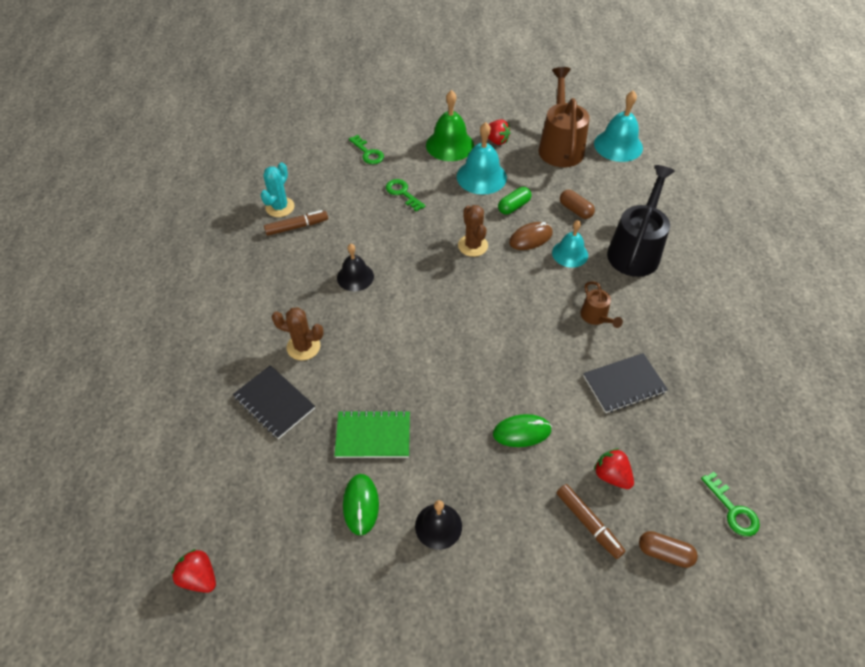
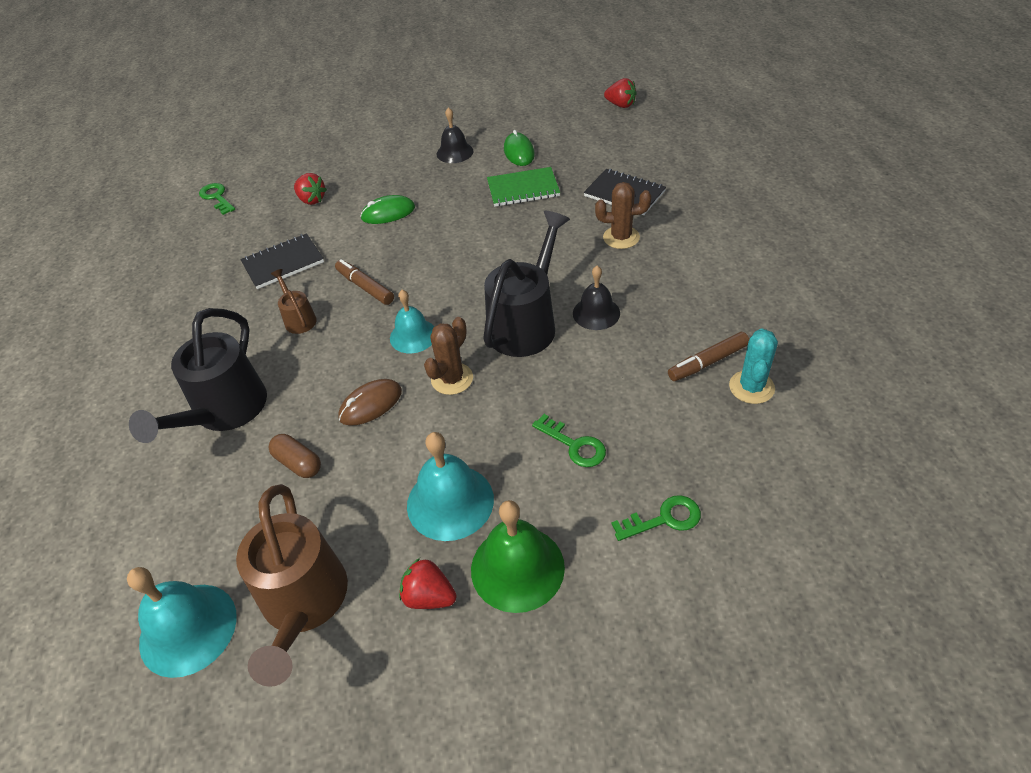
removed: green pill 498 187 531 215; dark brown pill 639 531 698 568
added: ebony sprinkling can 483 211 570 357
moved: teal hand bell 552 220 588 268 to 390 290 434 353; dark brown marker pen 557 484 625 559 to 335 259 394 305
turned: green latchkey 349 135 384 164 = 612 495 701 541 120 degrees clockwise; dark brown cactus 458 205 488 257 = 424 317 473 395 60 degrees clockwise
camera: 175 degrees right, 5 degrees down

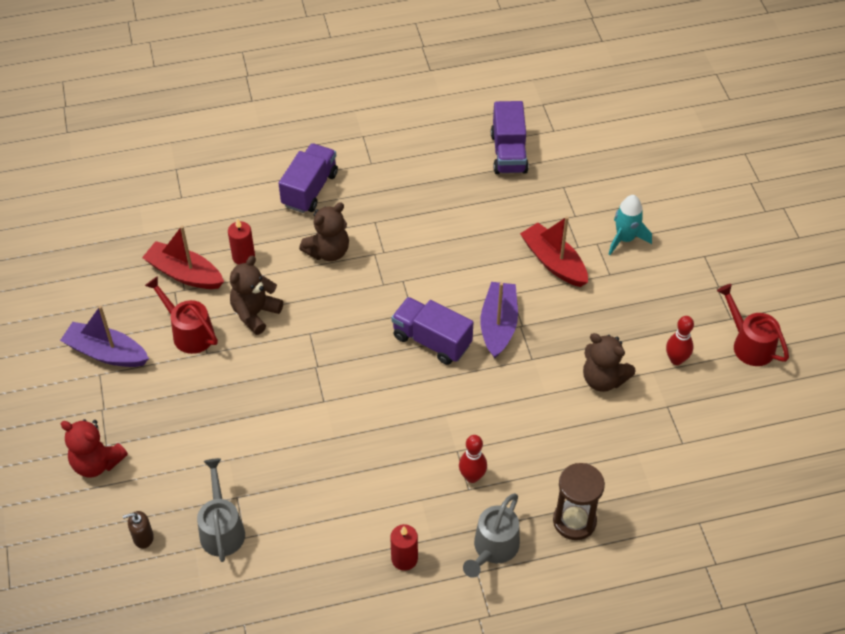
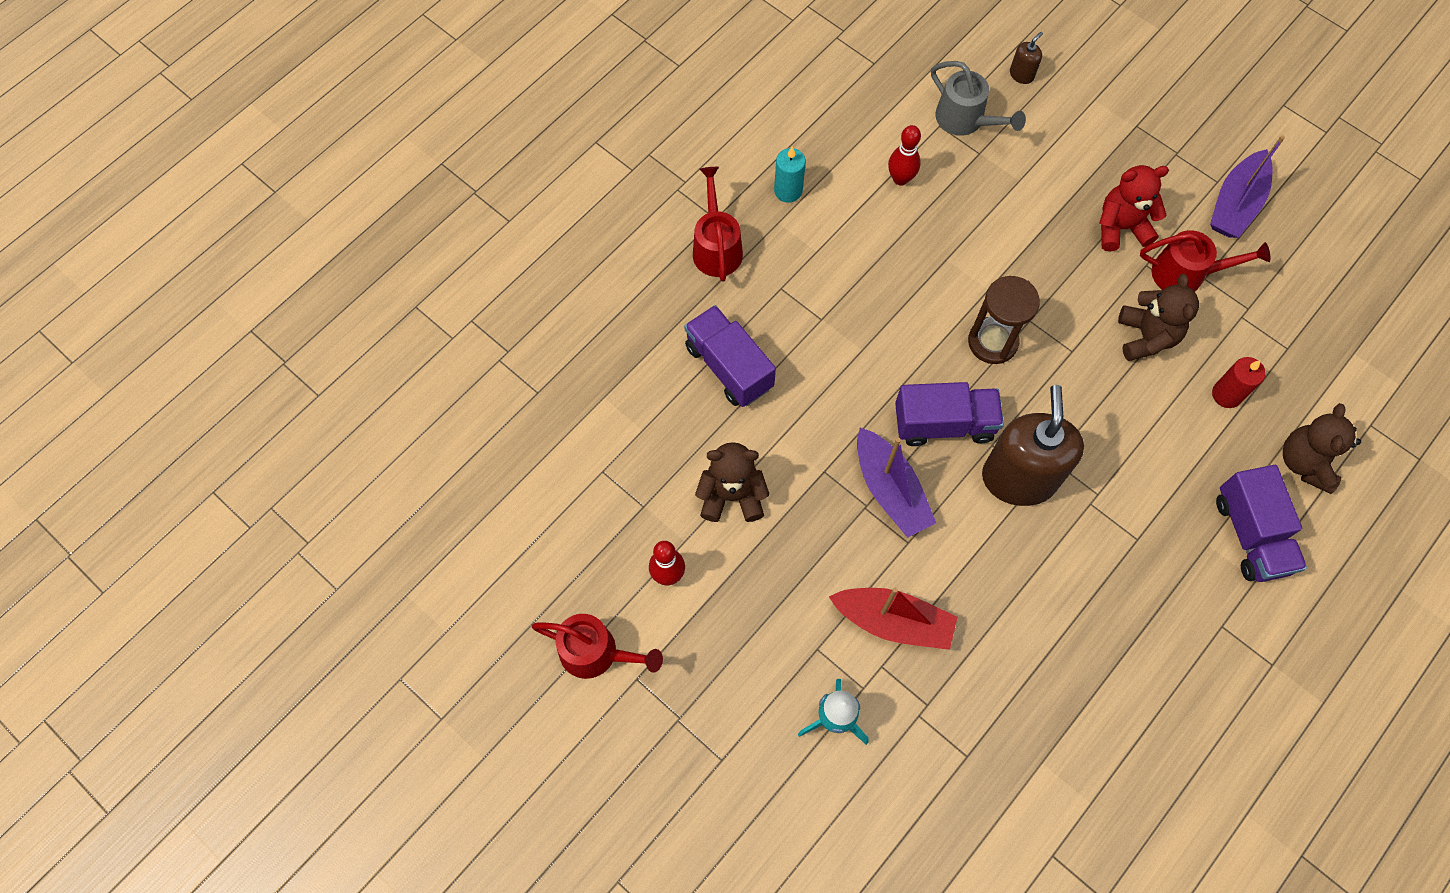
removed: crimson toy boat 142 226 224 289
added: dark brown pump bottle 982 385 1084 506
moved: purple truck 491 101 529 174 to 684 305 776 407; dark brown stuffed bear 299 202 349 261 to 1283 403 1361 494; crimson stuffed bear 60 419 128 477 to 1100 165 1169 251; crimson tenpin 459 435 487 483 to 888 125 921 186; dark brown sandglass 553 463 605 540 to 968 276 1040 364
recoloured: ash-grey sprinkling can 463 493 520 578 to crimson sprinkling can 693 167 743 282; crimson pillar candle 390 524 418 571 to teal pillar candle 774 147 806 203
turned: purple toy boat 60 306 149 367 = 1210 135 1285 238 135 degrees clockwise
camera: 145 degrees right, 15 degrees up

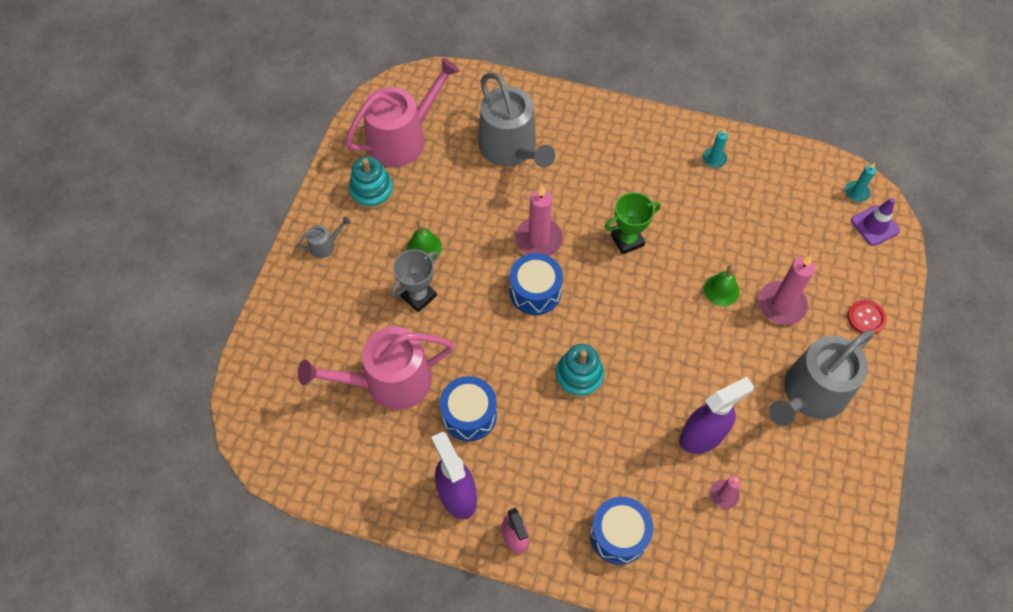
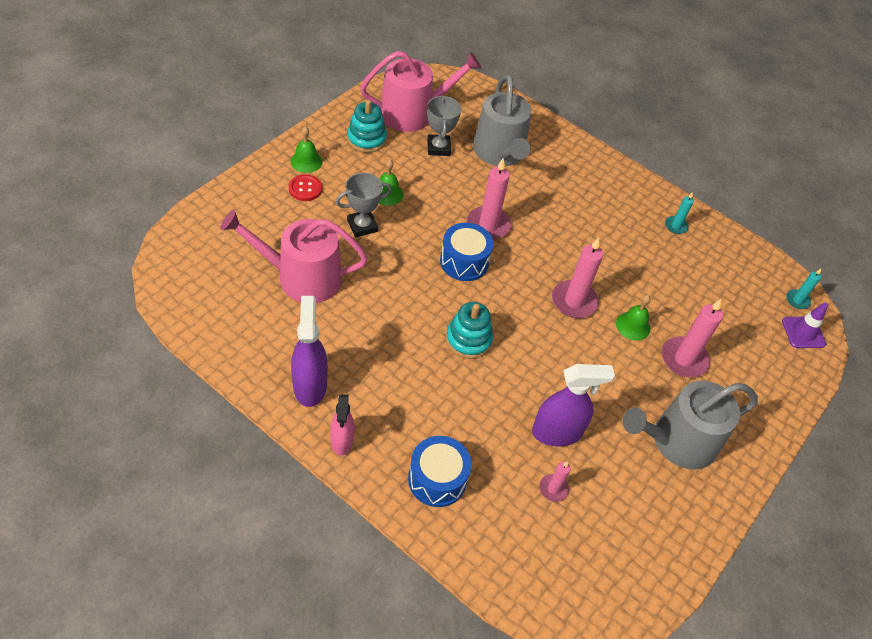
removed: green award cup 605 192 661 255; cobalt toy drum 440 376 497 441
added: ash-grey award cup 427 95 461 156; rosy pillar candle 552 237 603 318
moved: crimson button 847 300 886 334 to 288 174 322 201
replaced: ash-grey sprinkling can 297 216 350 258 to green hand bell 291 126 322 173
camera: 15 degrees right, 10 degrees down

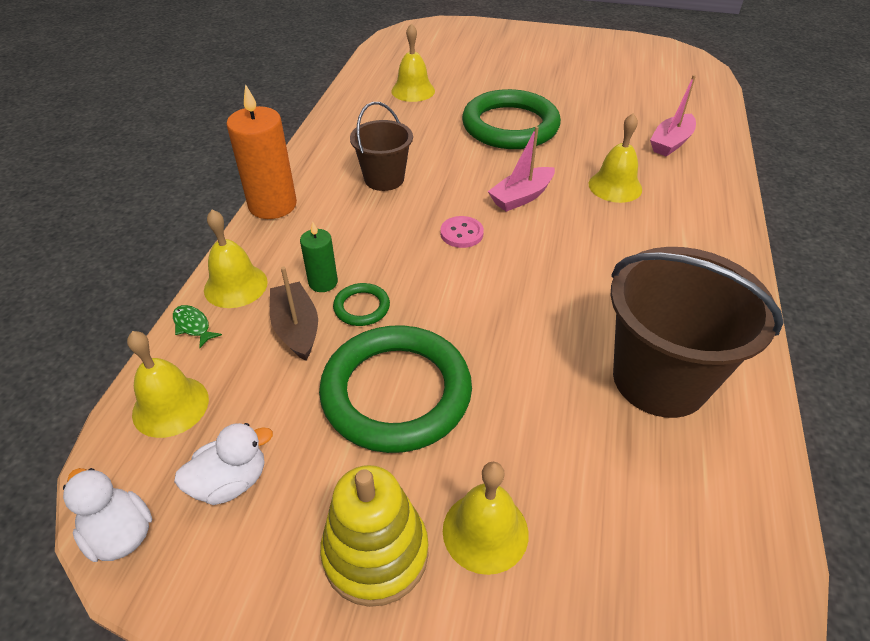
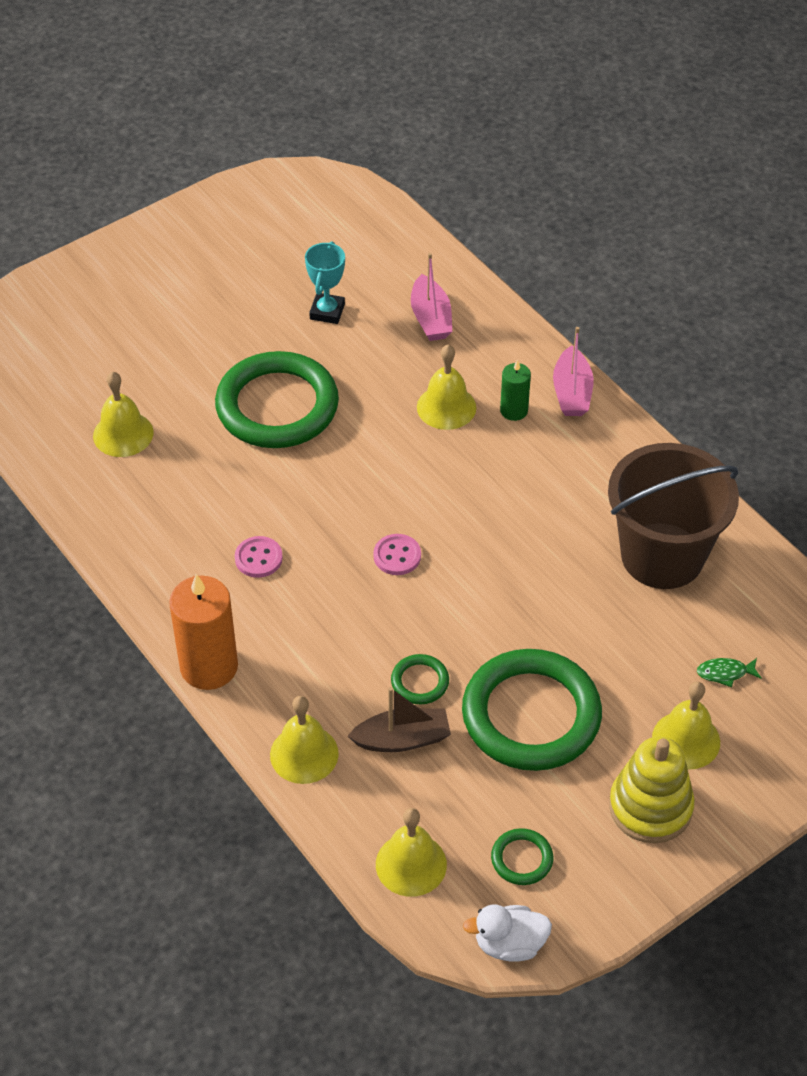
added: teal award cup 305 241 345 324
moved: rosy toy boat 488 126 555 212 to 553 327 593 416; green pillar candle 300 221 338 292 to 500 359 531 421; green fish figure 173 305 222 348 to 697 658 762 687
replaced: dark brown pail 350 102 413 191 to rosy button 235 536 283 578; snow-white toy duck 174 423 273 505 to green torus 491 828 553 885
turned: dark brown toy boat 270 267 318 361 = 348 687 451 752 150 degrees clockwise
camera: 50 degrees left, 5 degrees up

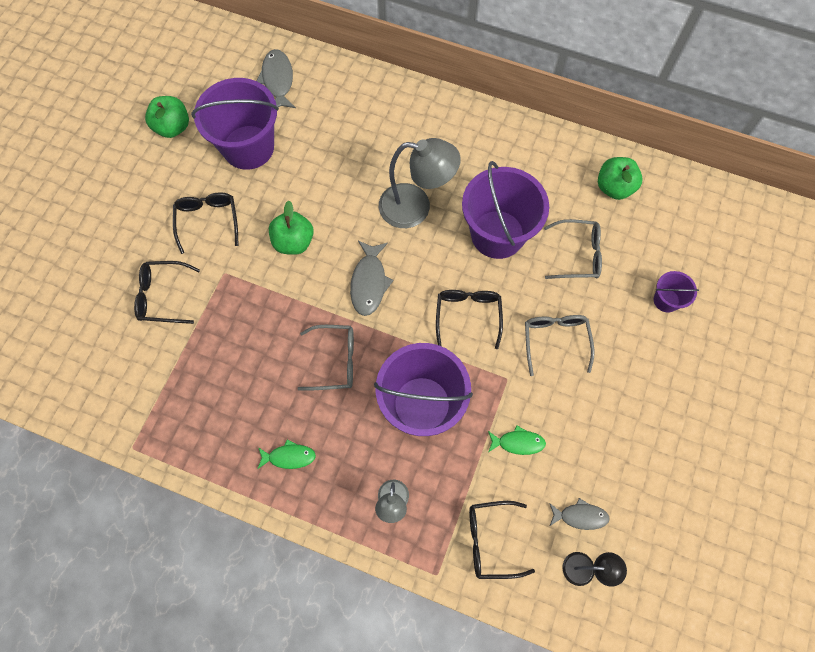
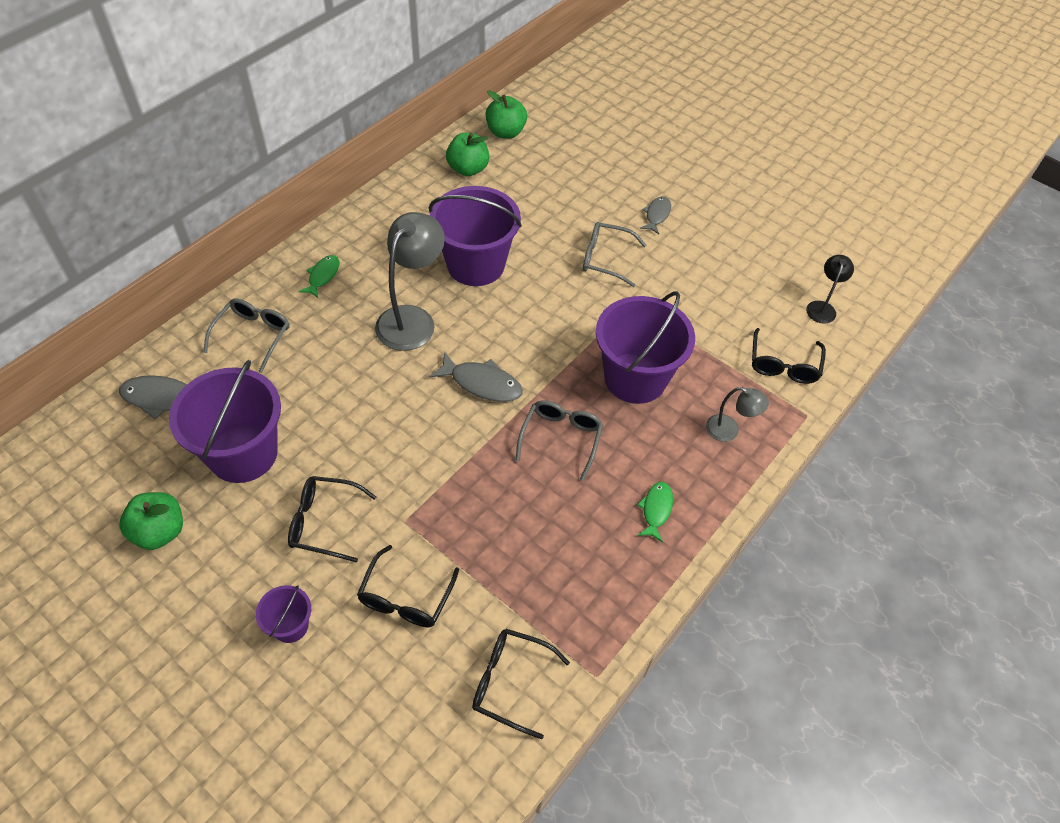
moved: green apple fruit 269 201 314 255 to 486 90 527 139; ash-grey spectacles 544 219 602 279 to 203 299 290 373; purple pail 654 271 699 313 to 256 585 311 643; ebony spectacles 436 290 503 349 to 472 629 570 740; green fish figure 488 426 546 455 to 299 255 339 298; ash-grey fish figure 549 498 610 530 to 640 196 671 234
camera: 75 degrees left, 15 degrees down

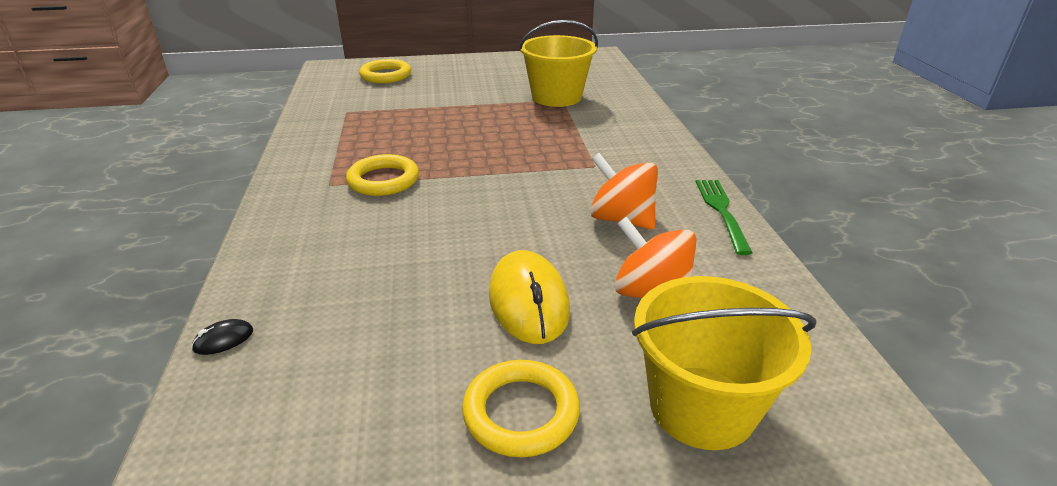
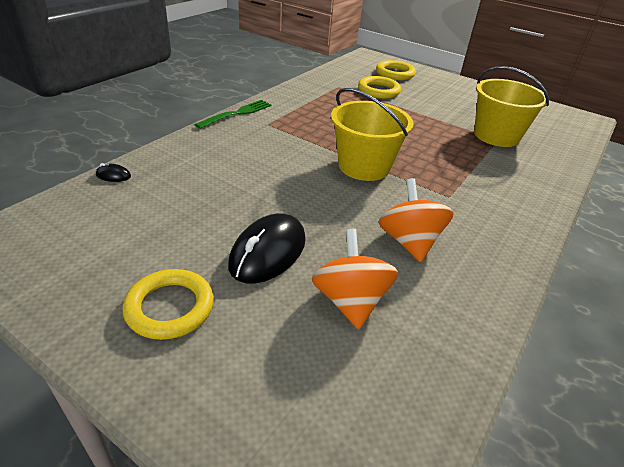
moved: yellow torus 346 154 419 196 to 358 76 401 99; green dinner fork 696 180 752 255 to 195 100 272 129; yellow pail 632 276 816 450 to 331 88 414 181
recoloured: yellow mouse 489 250 570 344 to ebony mouse 228 213 306 284
camera: 40 degrees right, 5 degrees up

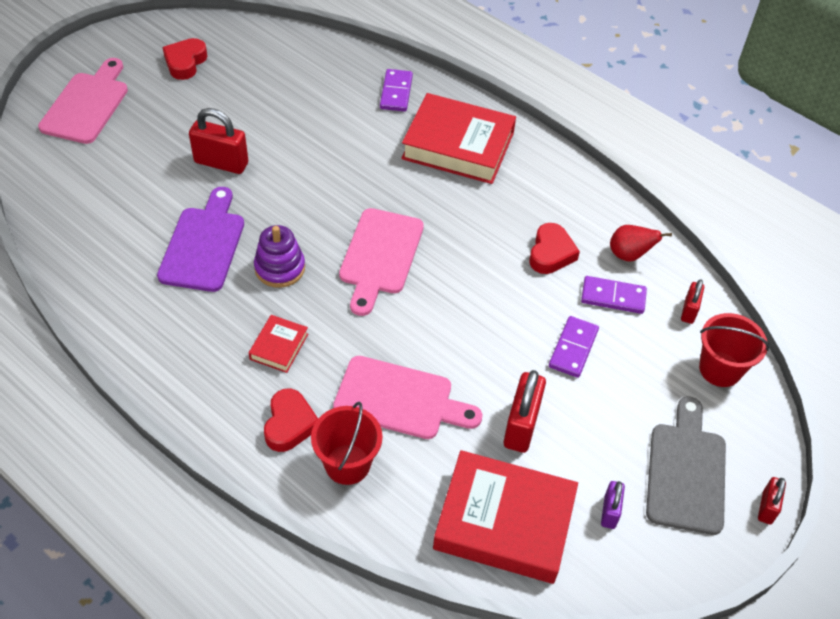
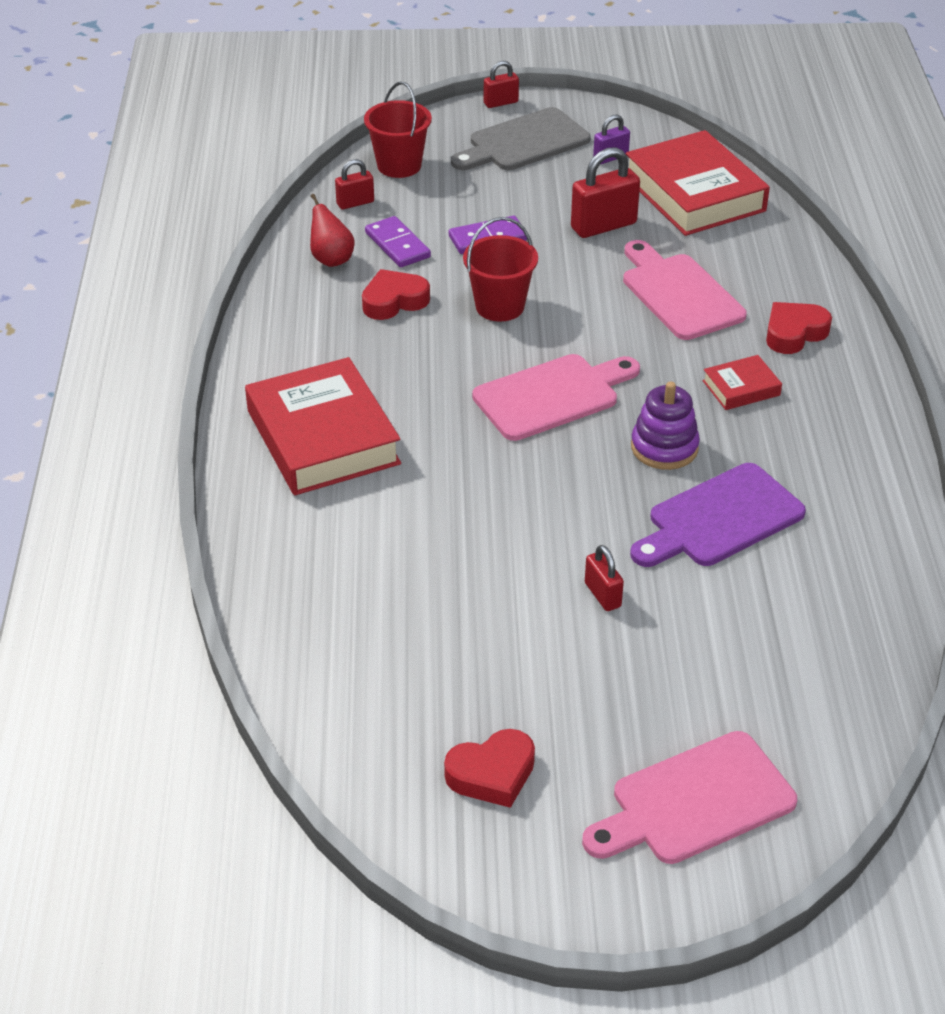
removed: purple domino tile 380 69 413 112
moved: crimson pail 311 401 383 485 to 463 217 538 322
resized: crimson padlock 189 108 248 174 = 585 545 624 611 x0.57
camera: 130 degrees left, 10 degrees down

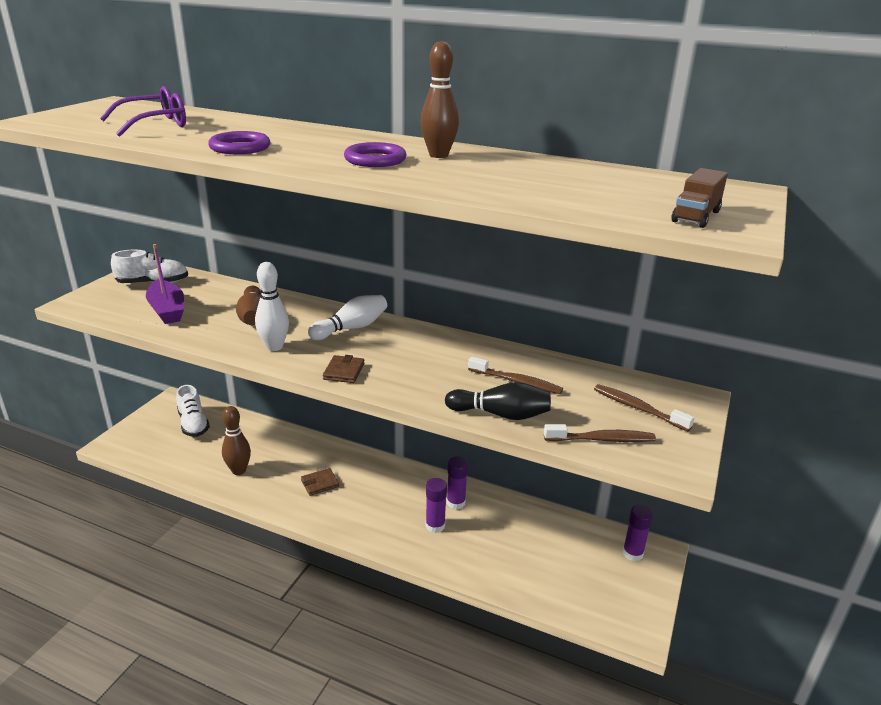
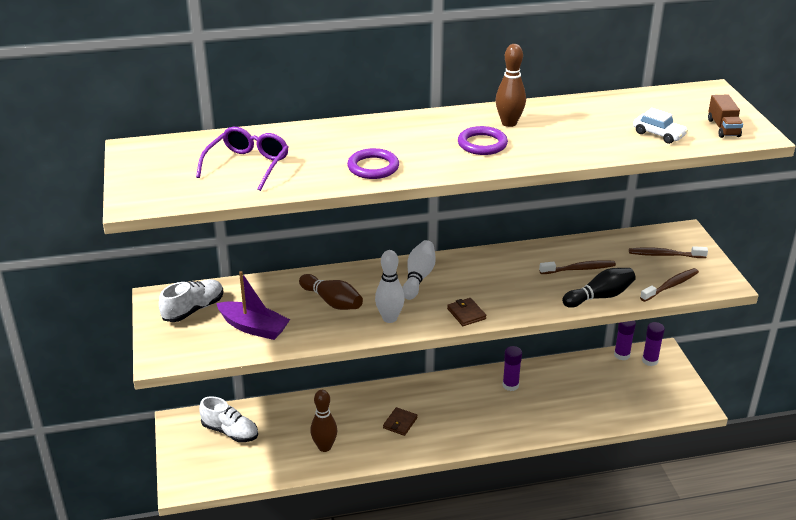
added: snow-white toy car 633 108 688 144
moved: purple glue 425 478 447 533 to 614 321 636 360
camera: 35 degrees left, 5 degrees up

